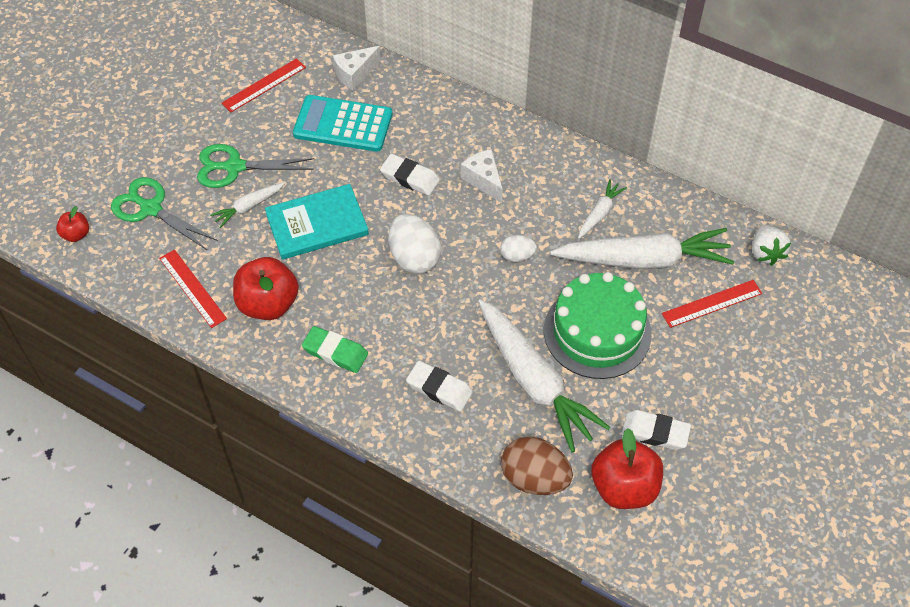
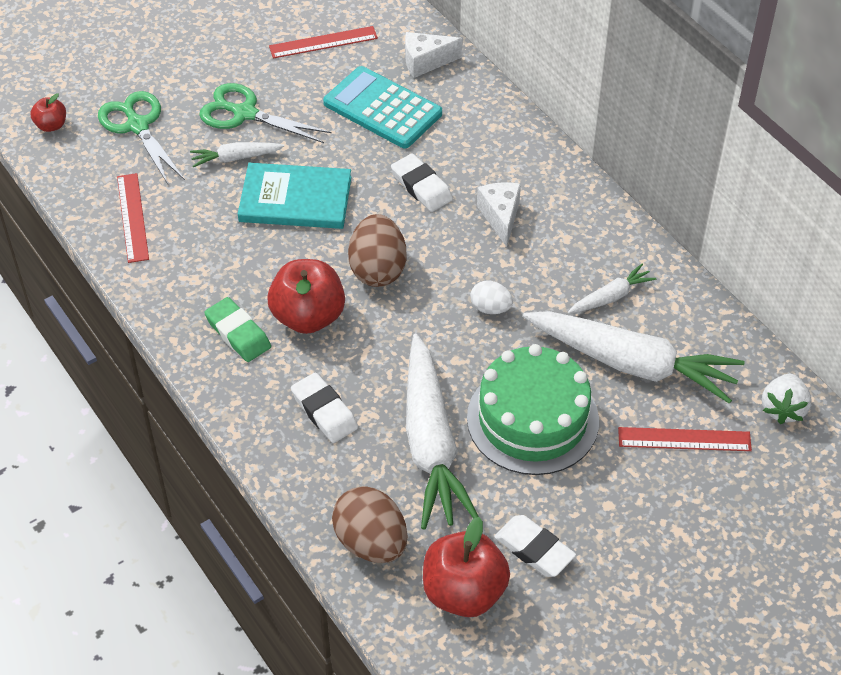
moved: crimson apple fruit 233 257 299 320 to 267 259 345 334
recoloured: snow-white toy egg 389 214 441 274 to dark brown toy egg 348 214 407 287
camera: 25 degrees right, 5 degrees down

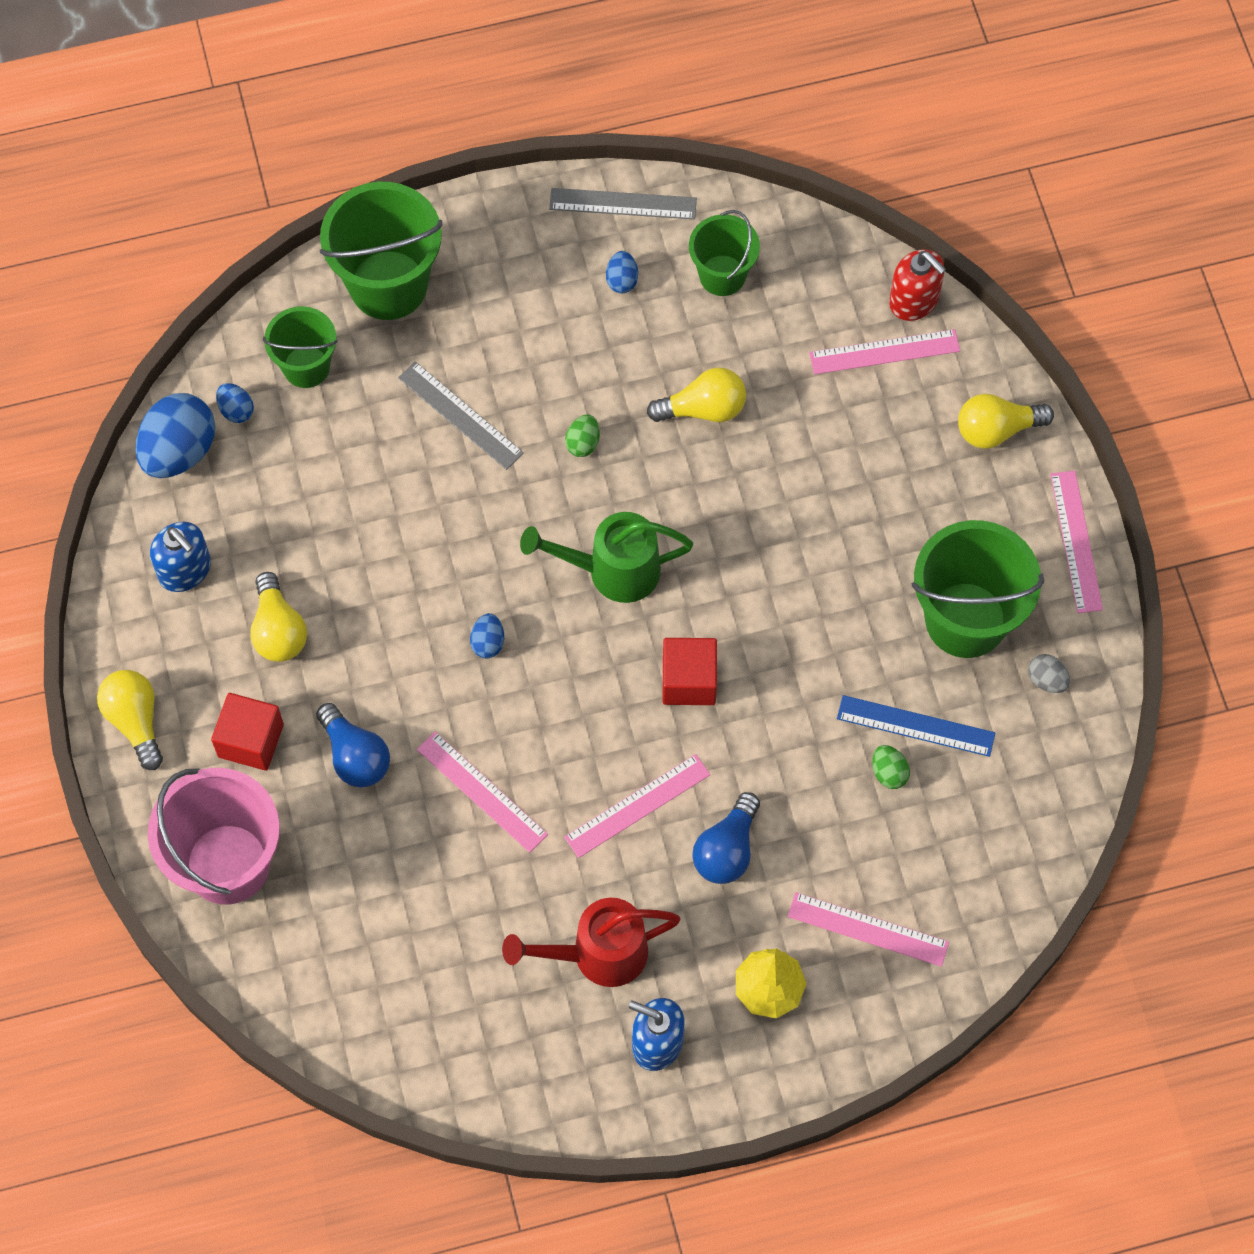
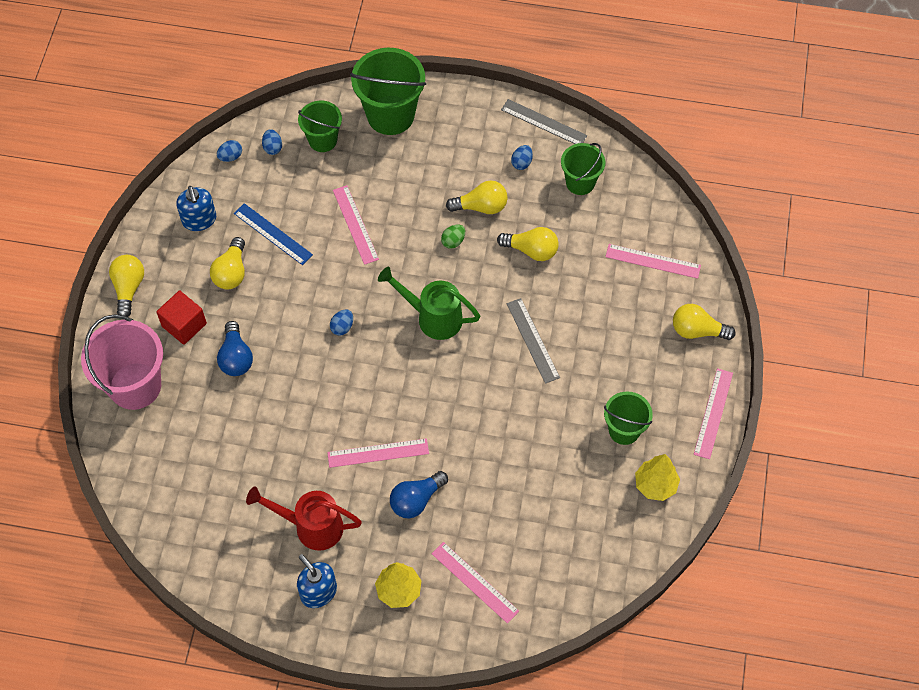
removed: crimson pump bottle 889 249 946 321; crimson solid cube 663 638 717 705; green toy egg 872 745 910 789
added: yellow lightbulb 446 180 508 214
moved: ash-grey ruler 398 361 524 470 to 507 298 560 384; cobalt ruler 837 695 995 757 to 234 203 313 265; rosy ruler 417 732 548 853 to 333 185 379 265
replaced: ash-grey toy egg 1028 654 1070 693 to yellow tree 635 454 680 501
resized: cobalt toy egg 135 393 215 478 = 217 140 242 162 x0.47; green pail 912 520 1044 658 = 604 391 653 445 x0.60
camera: 25 degrees right, 5 degrees down

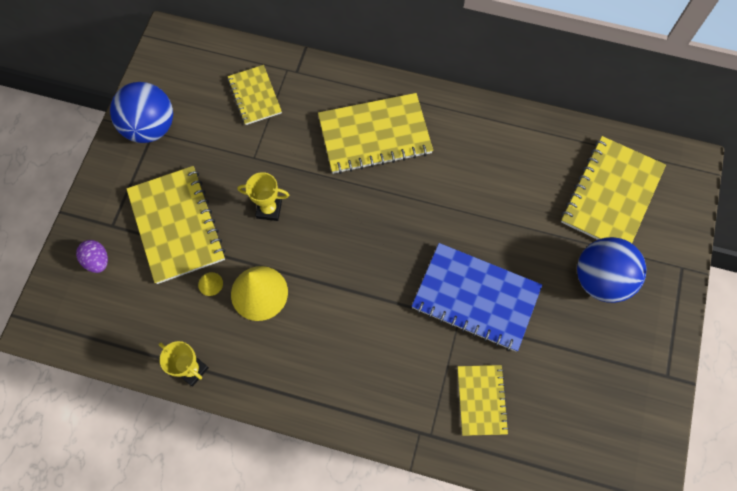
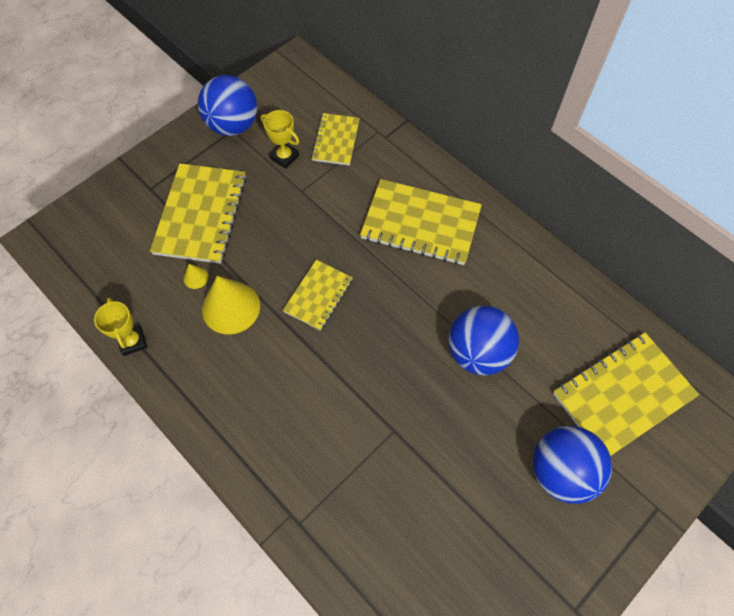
removed: purple toy egg 76 240 108 273; cobalt notepad 412 243 542 352
added: cobalt sphere 449 306 519 376
moved: yellow award cup 238 172 289 221 to 261 110 299 169; yellow notepad 458 365 509 436 to 283 260 353 331
camera: 30 degrees right, 5 degrees down

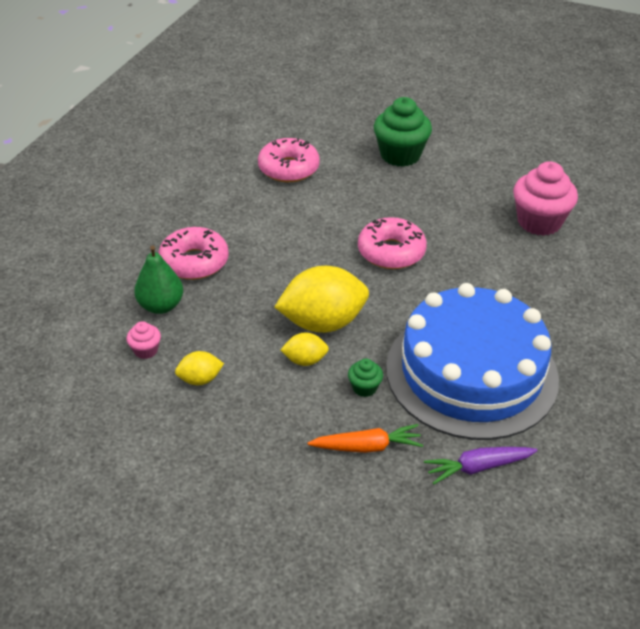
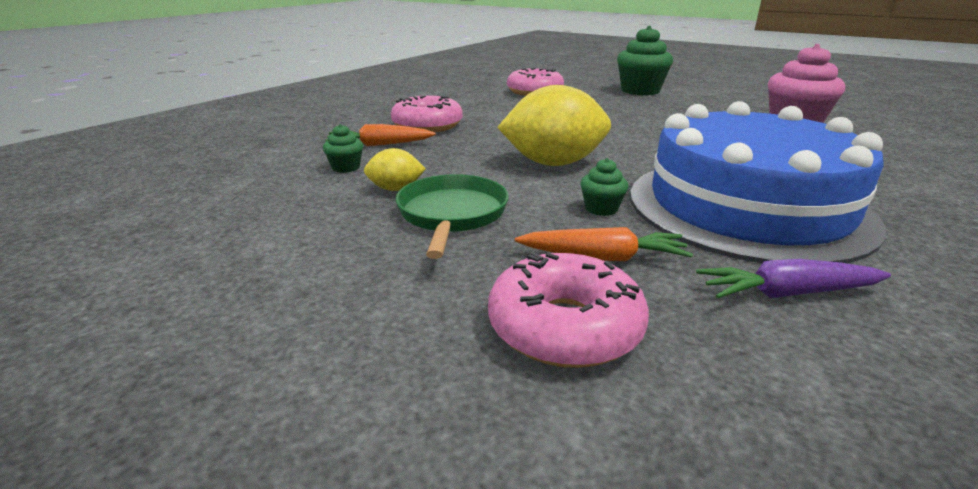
removed: yellow toy lemon 281 332 329 366
added: green frying pan 395 174 509 259
moved: rosy glazed donut 358 217 427 269 to 488 253 649 368
replaced: green pear 134 246 183 314 to orange carrot 325 124 435 146
recoloured: rosy muffin 126 321 161 359 to green muffin 323 124 363 173
camera: 10 degrees right, 15 degrees down

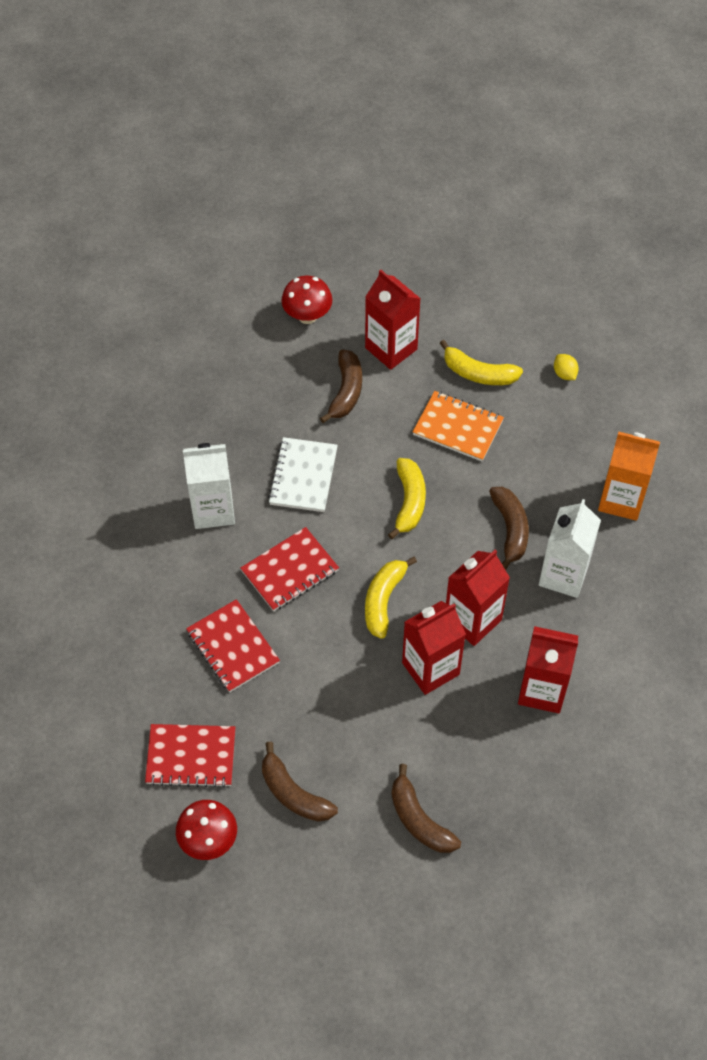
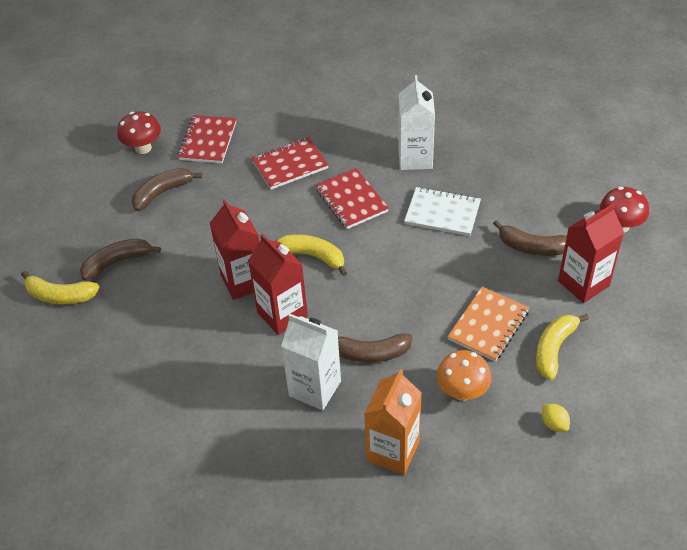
removed: crimson milk carton 518 626 578 713
added: orange toadstool 437 350 491 401
moved: yellow banana 388 458 426 539 to 21 271 100 304
turned: yellow toy lemon 554 354 579 380 = 542 404 570 432 75 degrees clockwise
camera: 100 degrees right, 10 degrees down

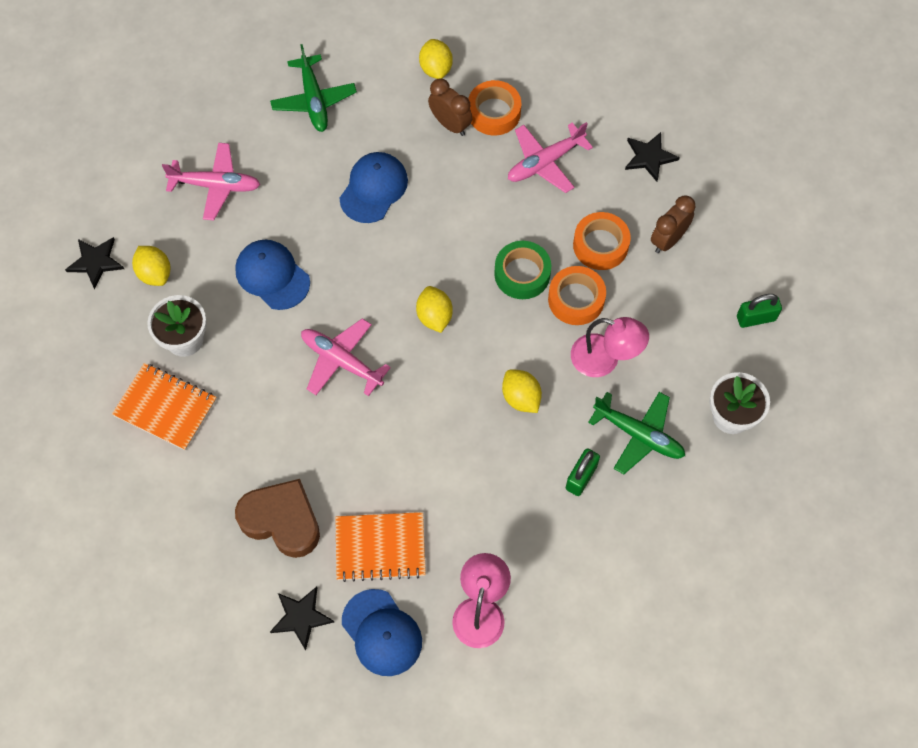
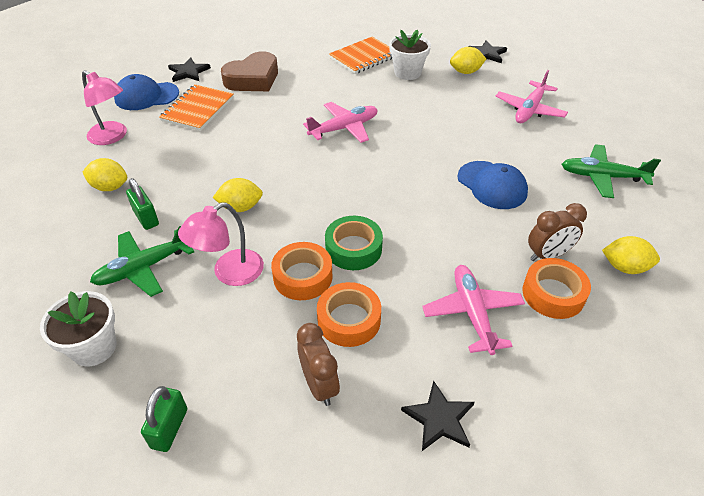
removed: cobalt cap 235 240 310 310
moved: yellow toy lemon 416 286 453 333 to 83 158 127 191
camera: 115 degrees right, 20 degrees down

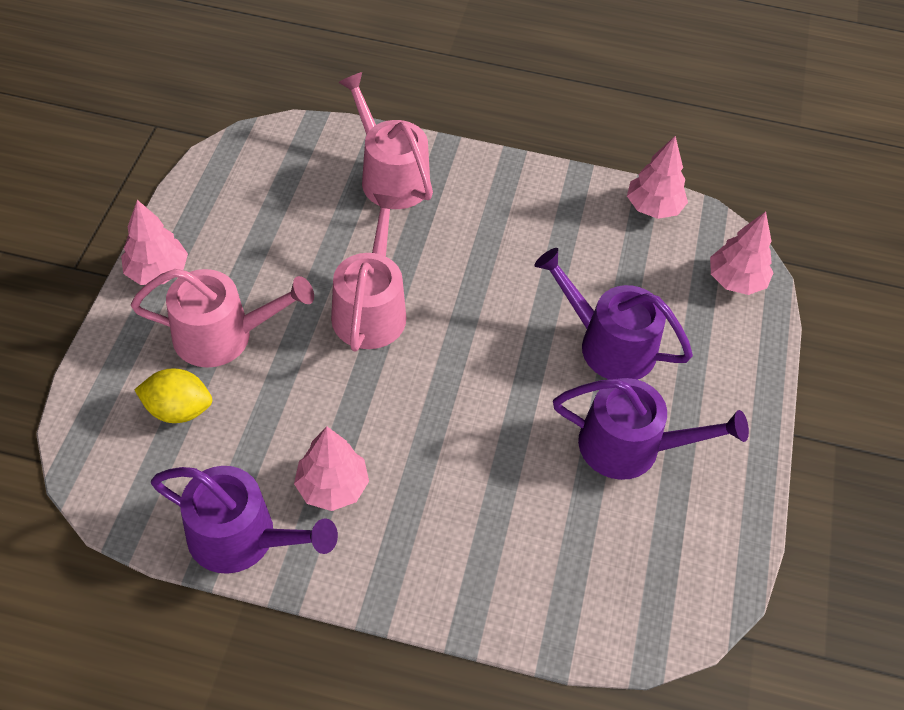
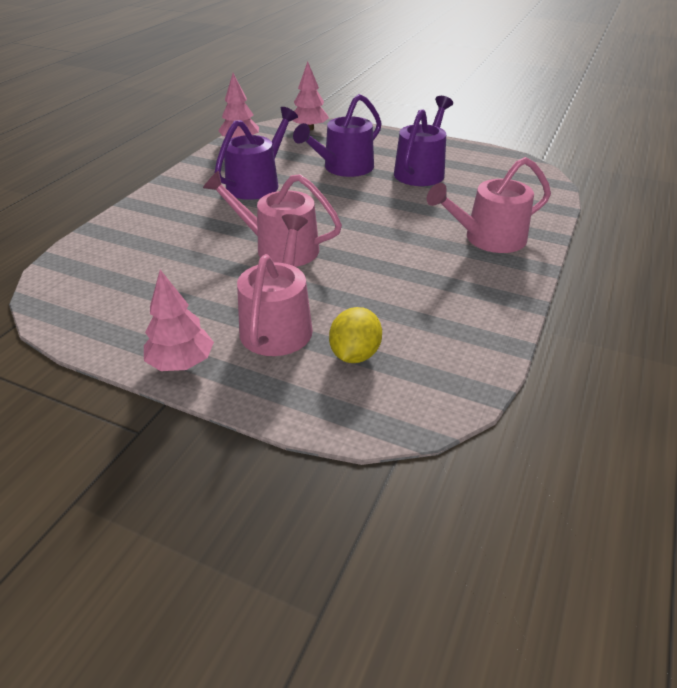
removed: rosy tree 294 427 369 511
moved: rosy sprinkling can 338 72 433 209 to 427 157 551 253; purple sprinkling can 151 466 338 574 to 215 107 298 200
camera: 75 degrees left, 15 degrees down

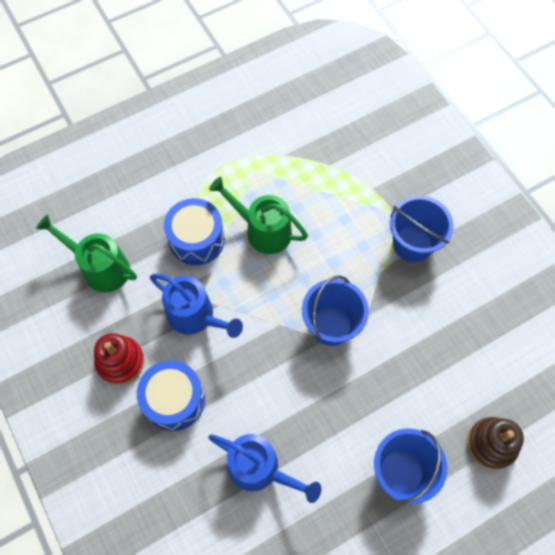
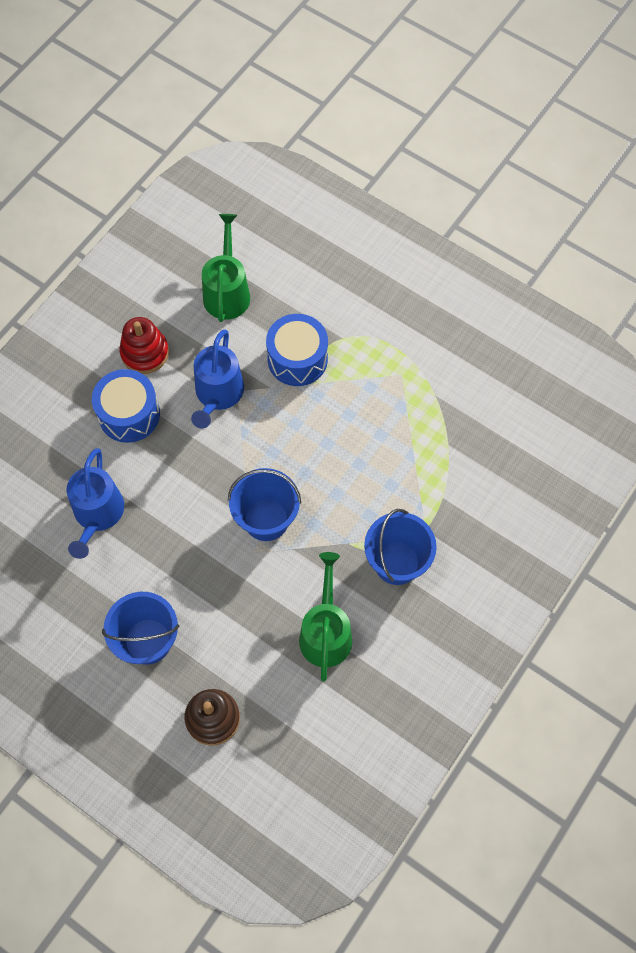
moved: green sprinkling can 209 177 308 254 to 299 552 352 681
camera: 65 degrees right, 0 degrees up

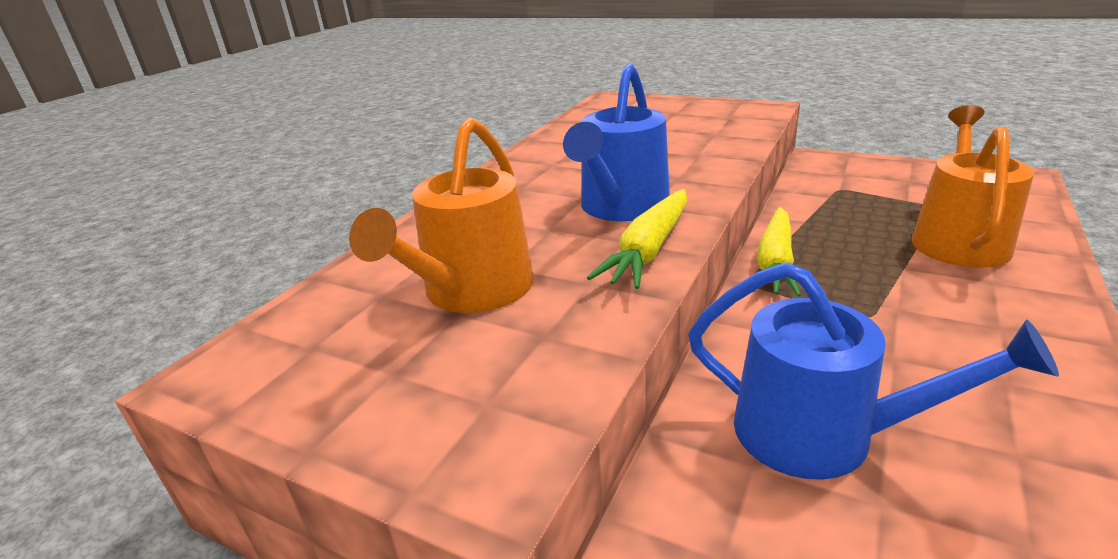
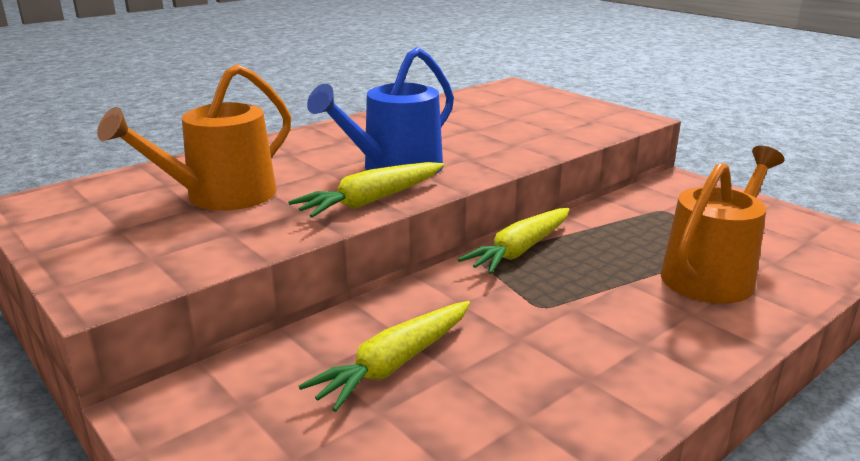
replaced: cobalt sprinkling can 688 262 1059 480 to yellow carrot 299 301 470 412
camera: 20 degrees right, 5 degrees down

